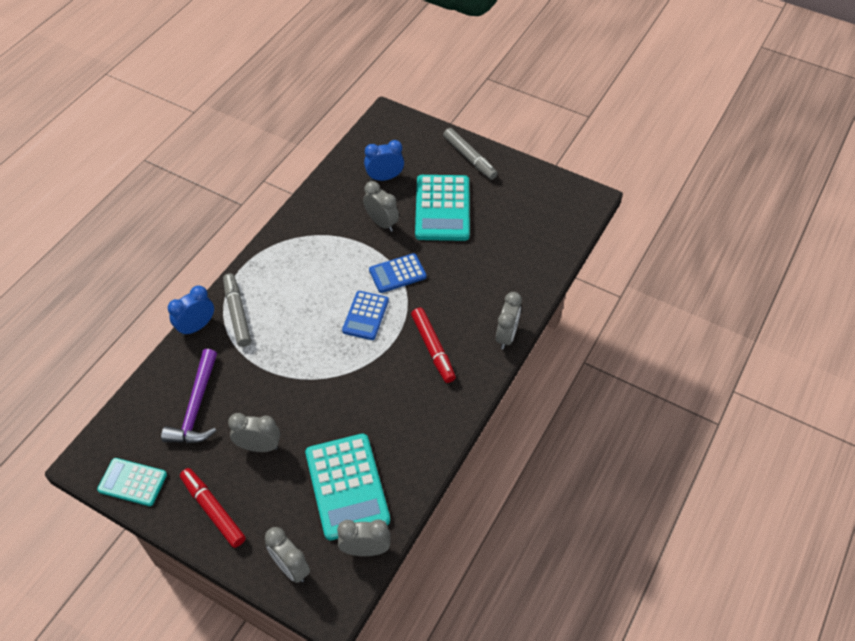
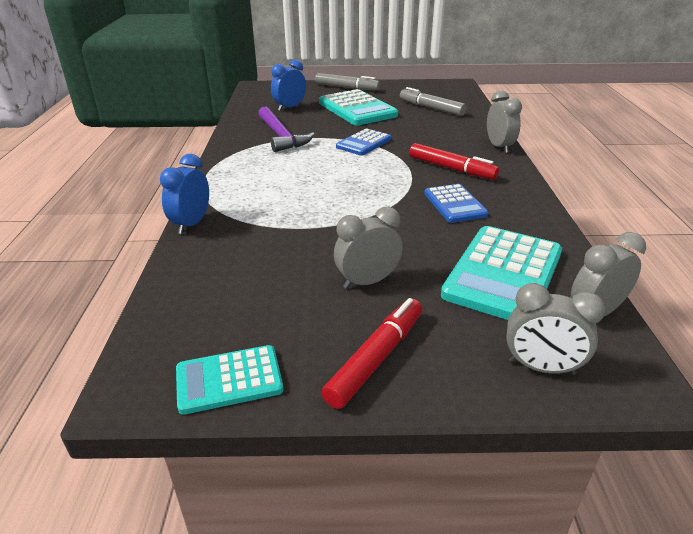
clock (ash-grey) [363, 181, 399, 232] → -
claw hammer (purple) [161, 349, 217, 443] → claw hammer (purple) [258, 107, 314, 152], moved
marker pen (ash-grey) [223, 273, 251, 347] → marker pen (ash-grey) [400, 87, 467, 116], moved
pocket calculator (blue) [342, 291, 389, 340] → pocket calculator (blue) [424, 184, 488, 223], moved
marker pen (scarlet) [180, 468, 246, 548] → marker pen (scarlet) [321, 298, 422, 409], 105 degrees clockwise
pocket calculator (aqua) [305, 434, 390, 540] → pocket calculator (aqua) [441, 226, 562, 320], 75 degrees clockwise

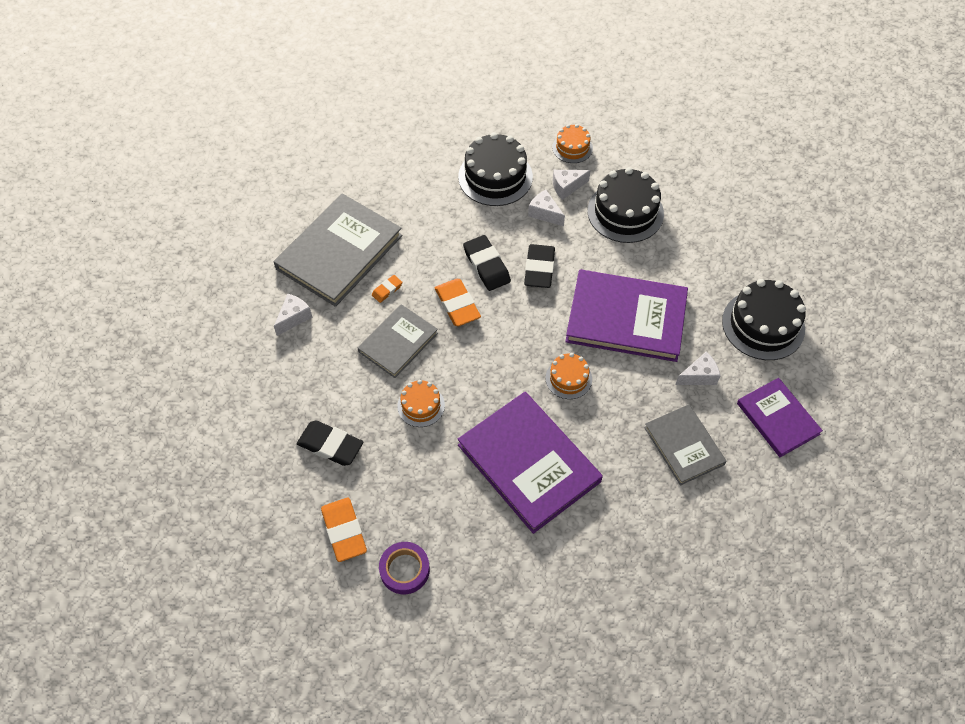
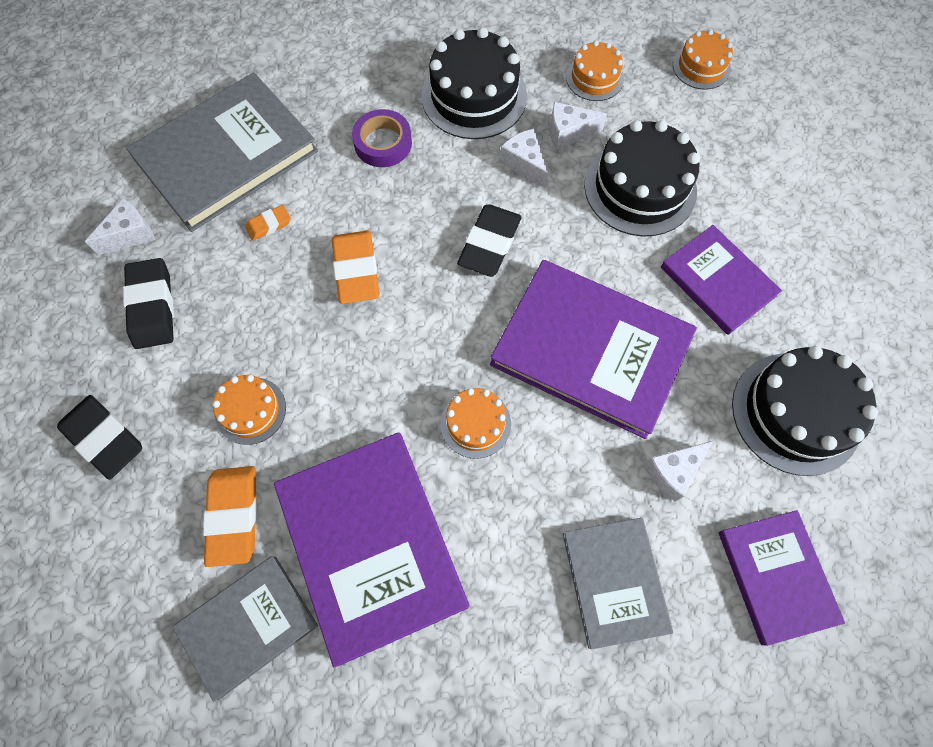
- → book (purple) [661, 225, 782, 335]
- → gateau (orange) [673, 29, 733, 90]
pencil eraser (orange) [321, 498, 367, 562] → pencil eraser (orange) [203, 466, 257, 567], moved
book (ash-grey) [358, 304, 438, 378] → book (ash-grey) [173, 556, 318, 702], moved
tape (purple) [379, 542, 430, 594] → tape (purple) [352, 109, 412, 167], moved
pencil eraser (jet-black) [463, 235, 511, 291] → pencil eraser (jet-black) [123, 258, 174, 349], moved
piece of cheese (pure white) [675, 352, 721, 385] → piece of cheese (pure white) [644, 441, 713, 501], 150 degrees clockwise

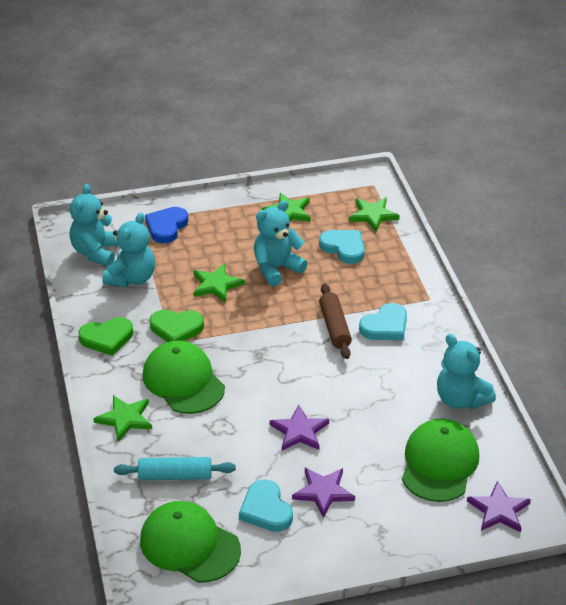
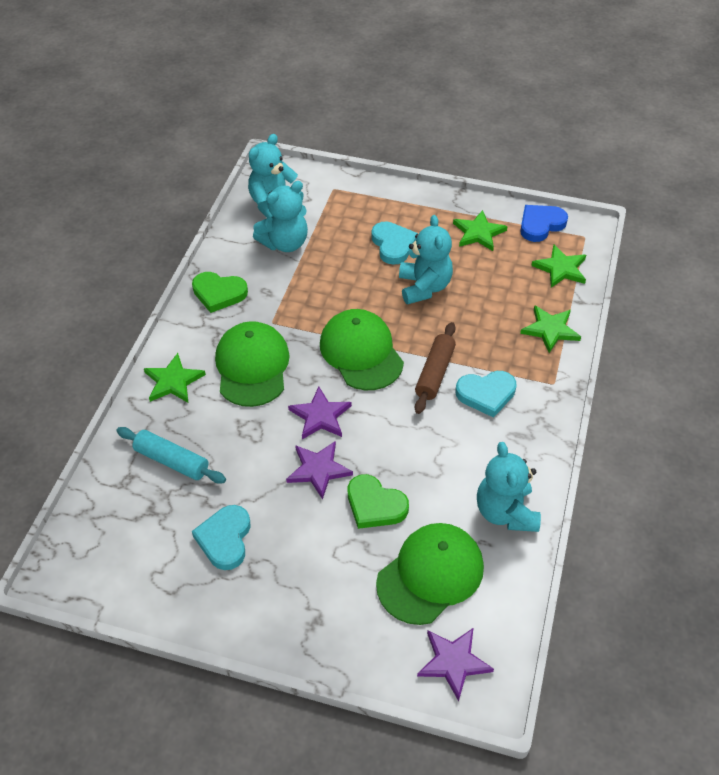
baseball cap (emerald) [140, 501, 241, 583] → baseball cap (emerald) [320, 309, 404, 390], moved
love heart (blue) [145, 207, 188, 243] → love heart (blue) [520, 205, 568, 242], moved
love heart (emerald) [150, 309, 204, 342] → love heart (emerald) [348, 474, 409, 529], moved
star shape (emerald) [193, 263, 245, 303] → star shape (emerald) [520, 305, 581, 353], moved
star shape (purple) [292, 468, 355, 518] → star shape (purple) [288, 386, 352, 439], moved
love heart (aqua) [319, 230, 365, 264] → love heart (aqua) [371, 221, 418, 265], moved
teddy (aqua) [254, 200, 308, 286] → teddy (aqua) [399, 215, 453, 304], 90 degrees clockwise

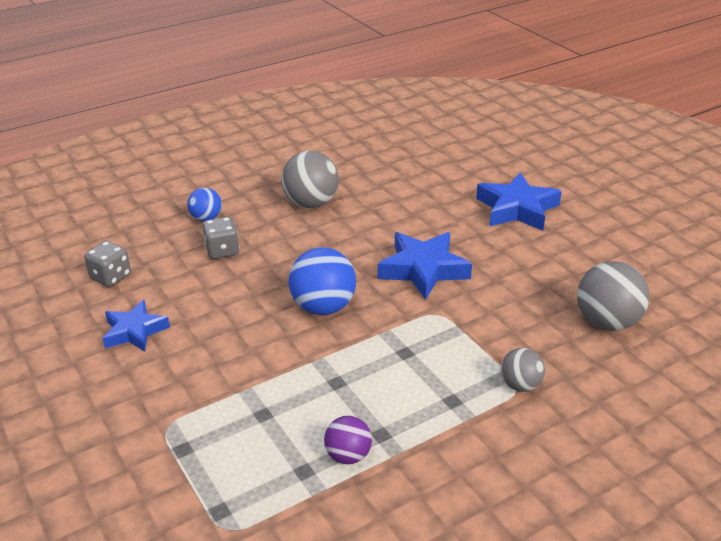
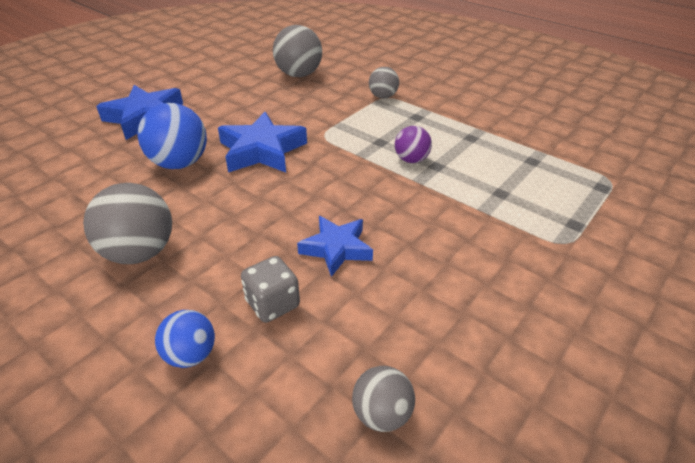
star shape (blue) [102, 300, 170, 352] → star shape (blue) [297, 216, 373, 277], moved
play ball (blue) [289, 248, 356, 315] → play ball (blue) [137, 103, 207, 169], moved
play ball (purple) [324, 416, 372, 464] → play ball (purple) [395, 126, 432, 163], moved
game die (ash-grey) [84, 241, 131, 287] → play ball (ash-grey) [352, 366, 415, 432]

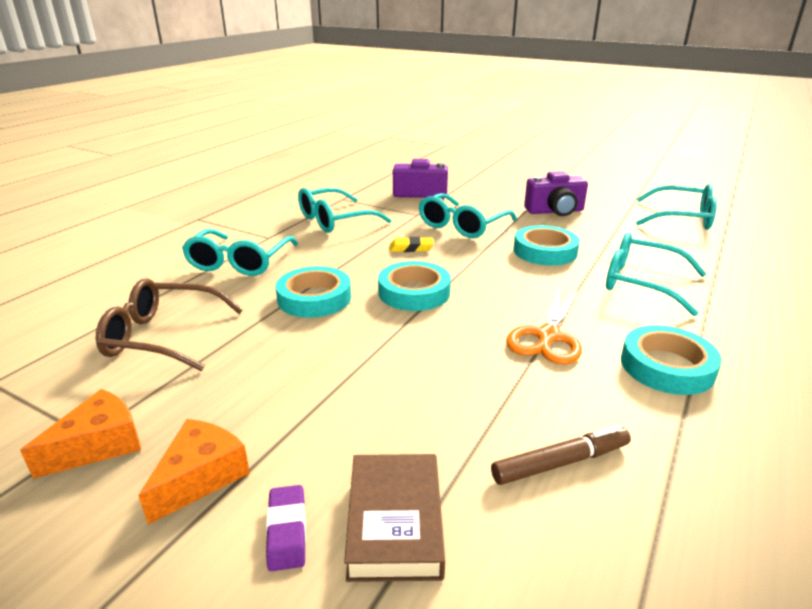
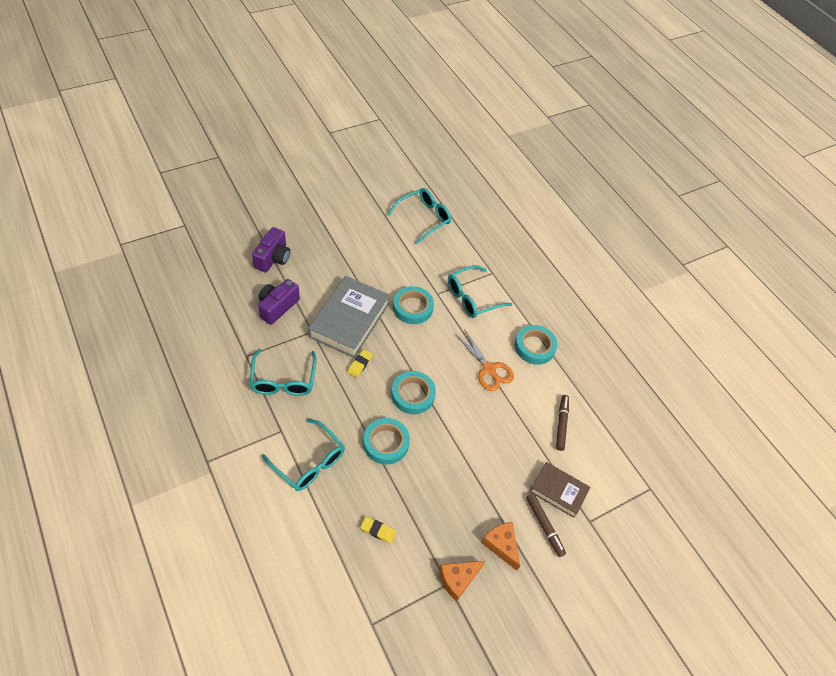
photo camera (purple) [524, 171, 588, 216] → photo camera (purple) [252, 227, 290, 272], moved
eyeglasses (russet) [96, 278, 243, 371] → pencil eraser (bright yellow) [360, 516, 396, 544]
pencil eraser (purple) [266, 485, 306, 571] → marker pen (russet) [526, 494, 566, 557]
eyeglasses (aqua) [419, 193, 517, 238] → book (ash-grey) [308, 276, 390, 358]
piece of cheese (orange) [20, 389, 141, 479] → piece of cheese (orange) [439, 561, 485, 602], 105 degrees counterclockwise

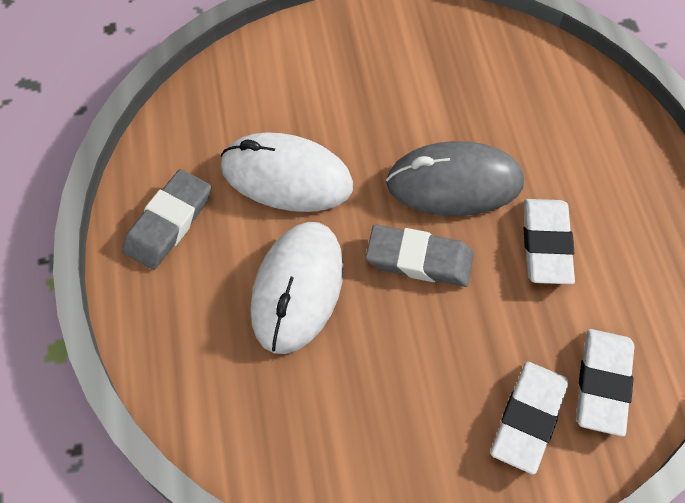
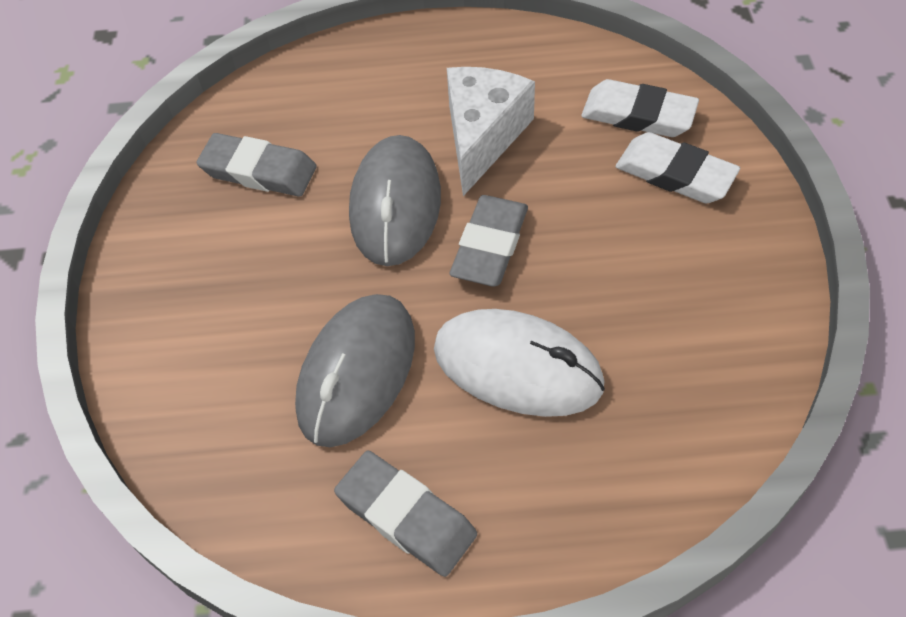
- → pencil eraser (ash-grey) [196, 133, 317, 197]
pencil eraser (pure white) [523, 199, 575, 284] → piece of cheese (pure white) [447, 67, 535, 196]
PC mouse (pure white) [221, 132, 353, 212] → PC mouse (ash-grey) [295, 294, 415, 447]

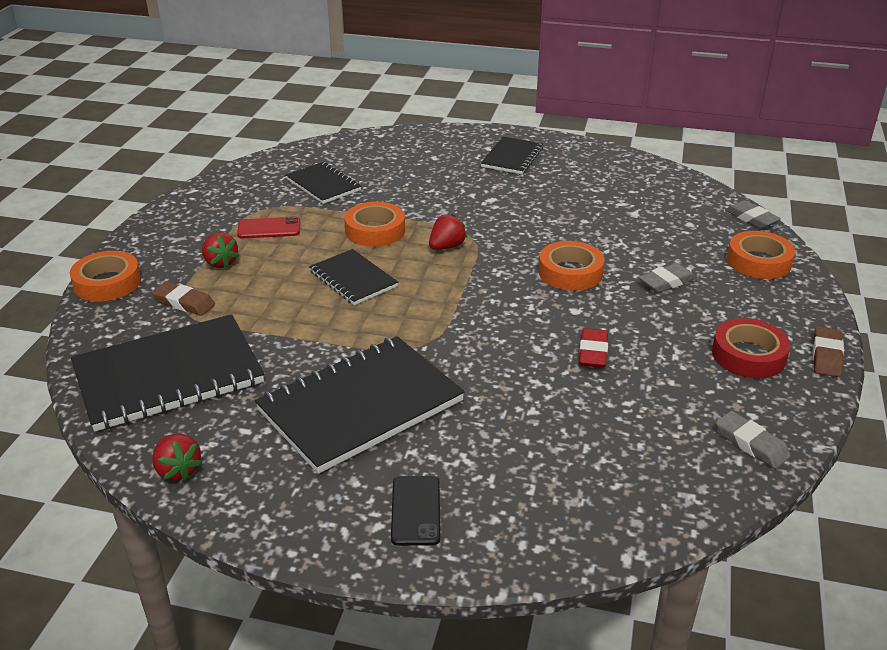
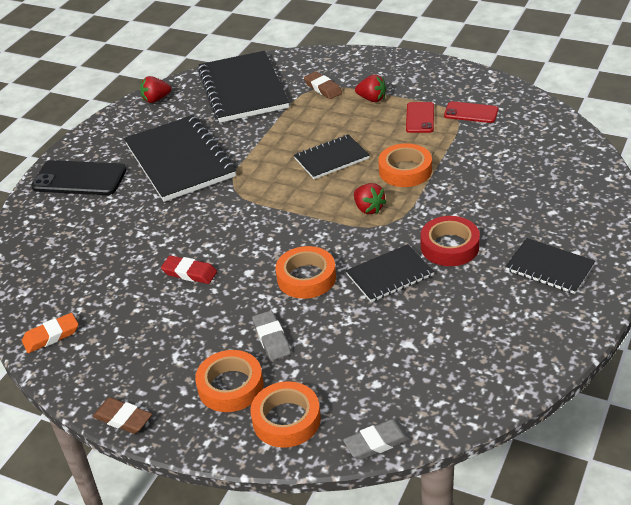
- → smartphone (scarlet) [444, 101, 498, 123]
tape (orange) [70, 251, 141, 302] → tape (orange) [195, 350, 264, 412], moved
exercise book (jet-black) [286, 162, 361, 204] → exercise book (jet-black) [346, 244, 434, 302], moved
tape (scarlet) [712, 318, 790, 378] → tape (scarlet) [421, 216, 480, 266], moved
pencil eraser (ash-grey) [716, 411, 791, 469] → pencil eraser (orange) [22, 313, 78, 353]
pencil eraser (russet) [152, 281, 215, 316] → pencil eraser (russet) [304, 71, 342, 99], 75 degrees counterclockwise
strawberry (scarlet) [202, 232, 239, 268] → strawberry (scarlet) [355, 75, 387, 102], 135 degrees counterclockwise
smartphone (jet-black) [391, 476, 440, 546] → smartphone (jet-black) [31, 160, 127, 195], x1.66

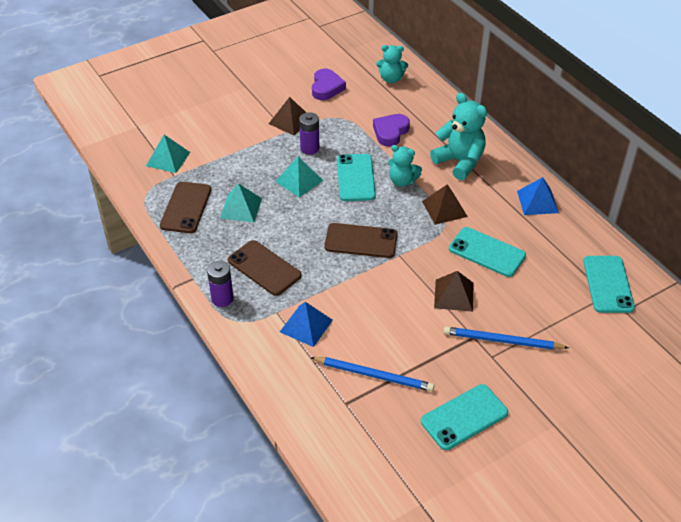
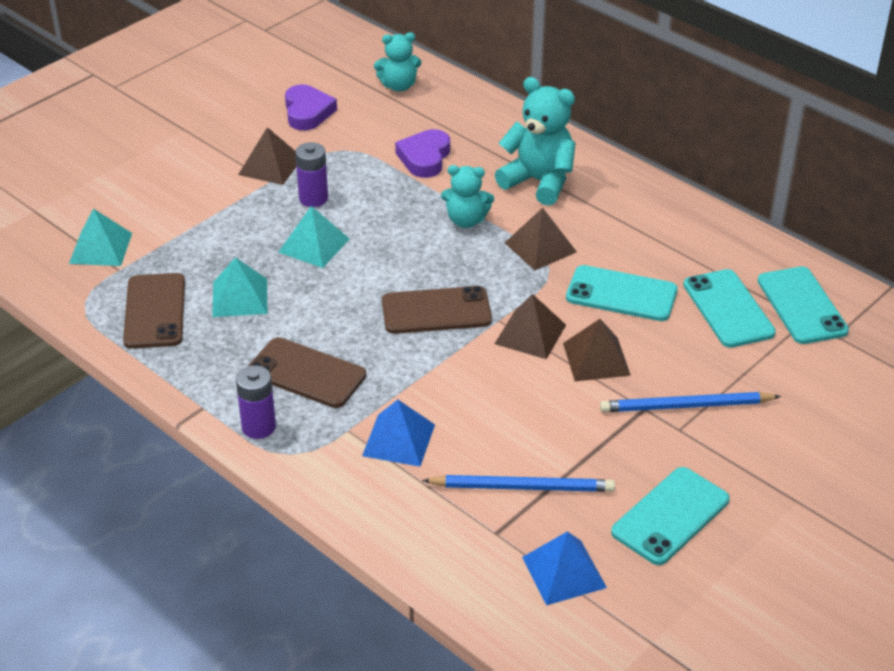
- → pyramid shape (russet) [495, 294, 566, 359]
smartphone (aqua) [337, 154, 376, 201] → smartphone (aqua) [683, 269, 776, 348], moved
pyramid shape (blue) [517, 177, 559, 215] → pyramid shape (blue) [522, 531, 607, 606], moved

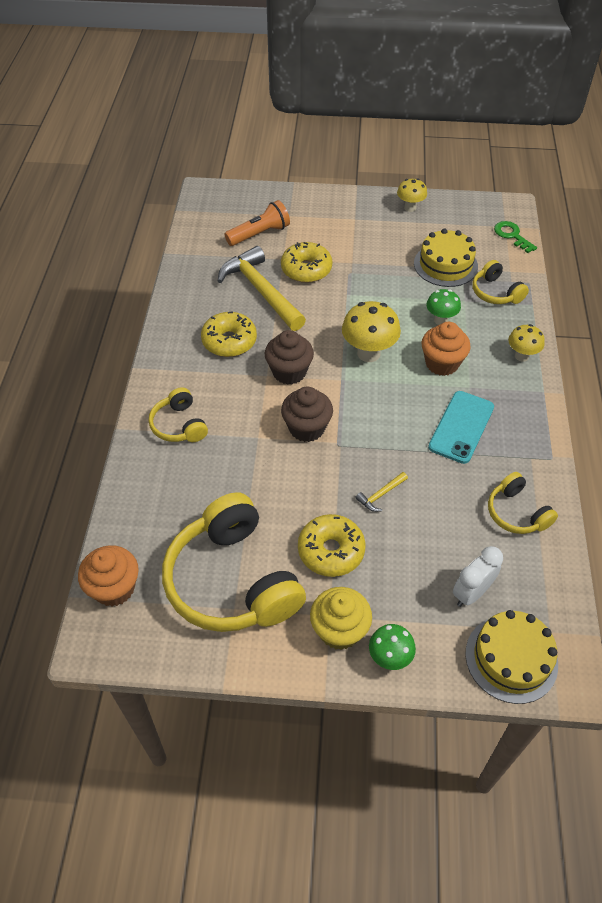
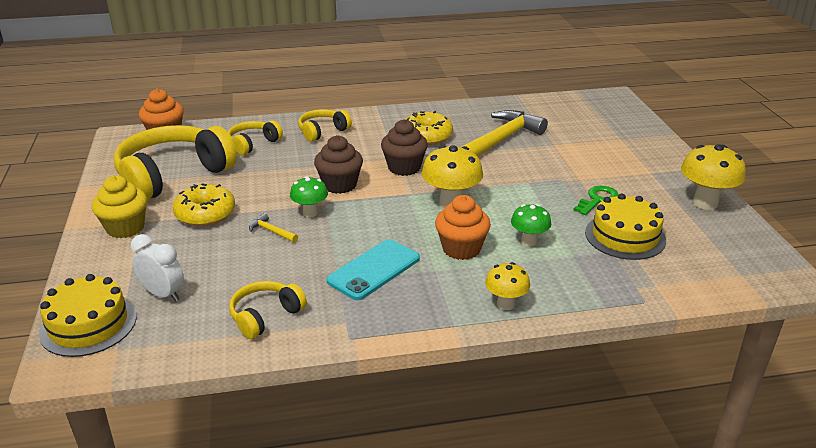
flashlight (orange) [225, 200, 290, 246] → -
glazed donut (bright yellow) [281, 242, 332, 283] → -
mushroom (emerald) [369, 624, 416, 670] → mushroom (emerald) [290, 176, 328, 217], moved
over-ear headphones (bright yellow) [472, 260, 529, 304] → over-ear headphones (bright yellow) [228, 120, 283, 155], moved
door key (emerald) [494, 221, 537, 253] → door key (emerald) [573, 186, 619, 215], moved
smartphone (aqua) [428, 391, 494, 464] → smartphone (aqua) [326, 239, 420, 300], 60 degrees counterclockwise
mushroom (bright yellow) [397, 178, 427, 212] → mushroom (bright yellow) [681, 144, 746, 210], x1.63

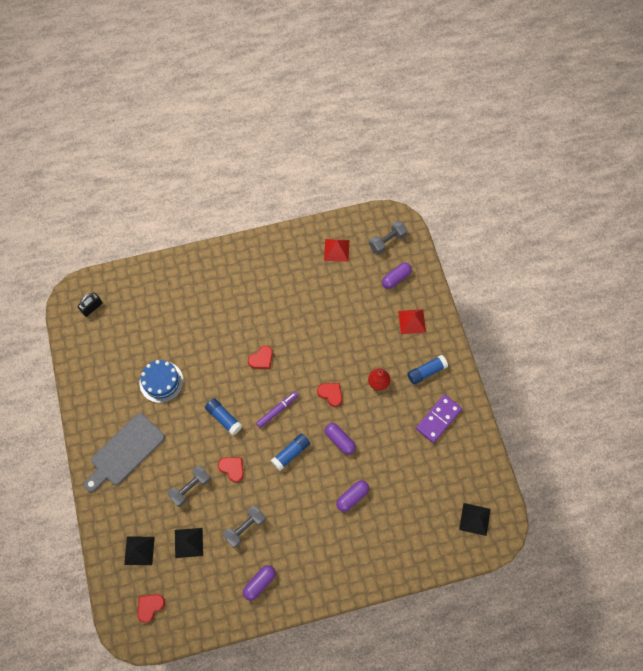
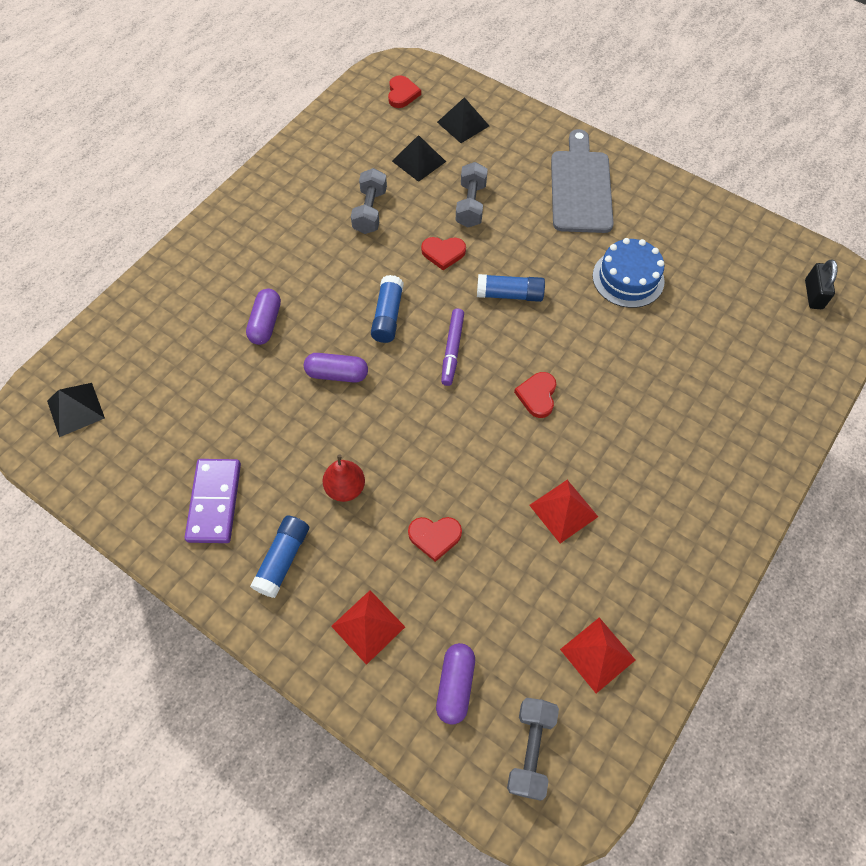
pill (purple) [243, 565, 276, 601] → -
- → pyramid shape (scarlet) [529, 480, 598, 543]
love heart (scarlet) [317, 383, 342, 407] → love heart (scarlet) [408, 517, 462, 562], moved

